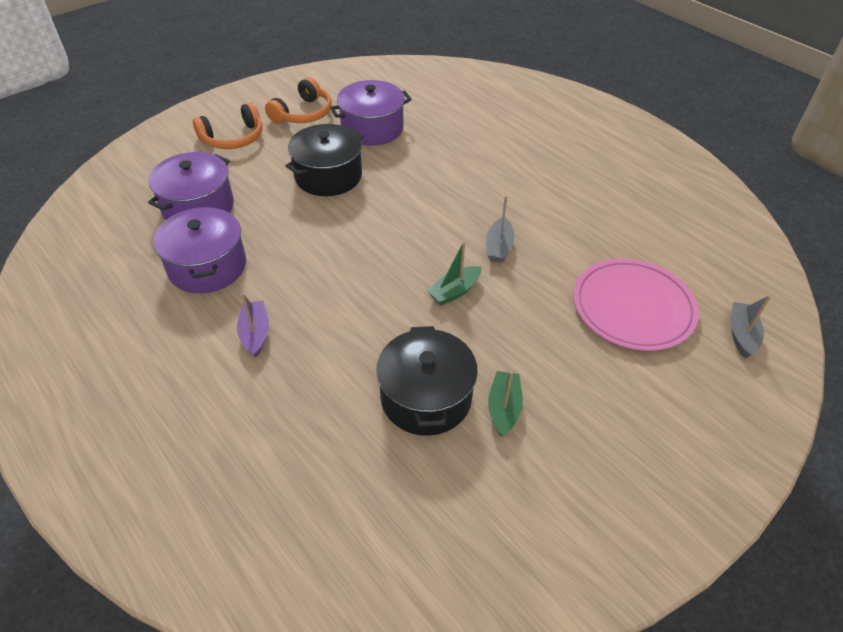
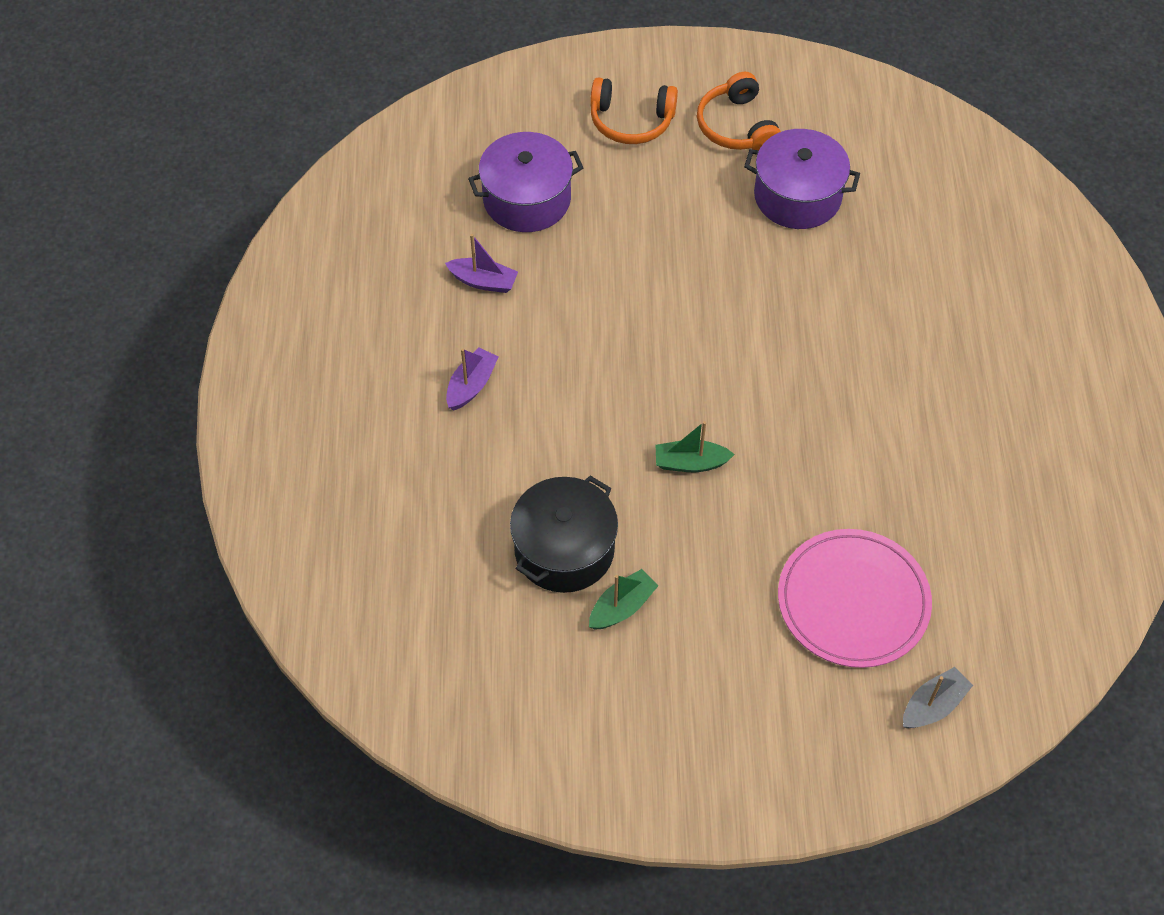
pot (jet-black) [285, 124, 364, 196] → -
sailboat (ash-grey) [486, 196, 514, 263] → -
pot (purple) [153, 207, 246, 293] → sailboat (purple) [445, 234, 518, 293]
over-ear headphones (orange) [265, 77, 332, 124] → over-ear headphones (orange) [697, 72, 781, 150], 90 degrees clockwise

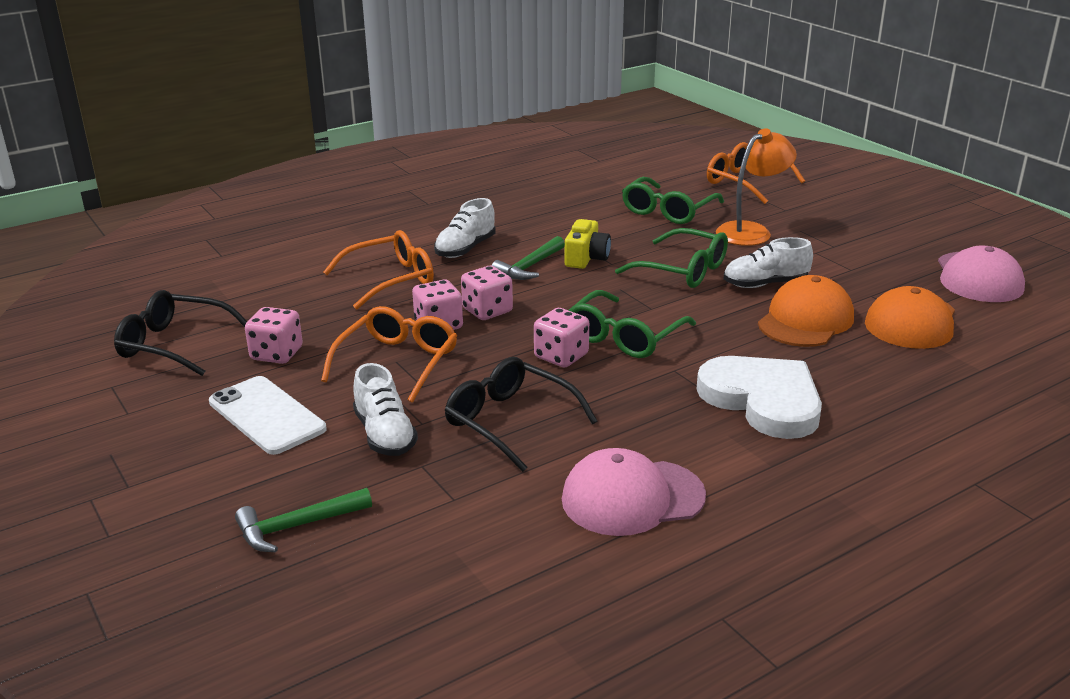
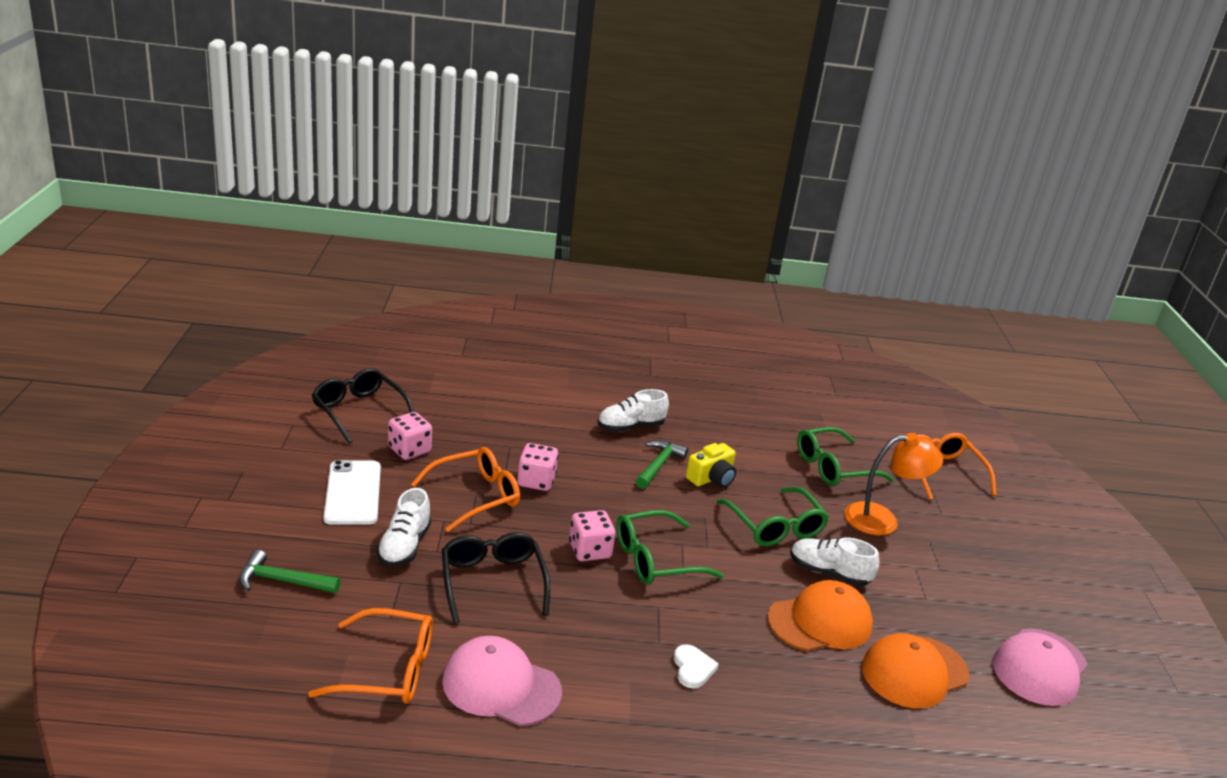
game die (pink) [461, 266, 513, 320] → -
eyeglasses (orange) [323, 230, 434, 310] → eyeglasses (orange) [308, 608, 433, 704], moved
claw hammer (emerald) [492, 236, 565, 280] → claw hammer (emerald) [636, 440, 688, 489], 135 degrees clockwise
love heart (pure white) [697, 356, 822, 439] → love heart (pure white) [674, 644, 719, 689], x0.42

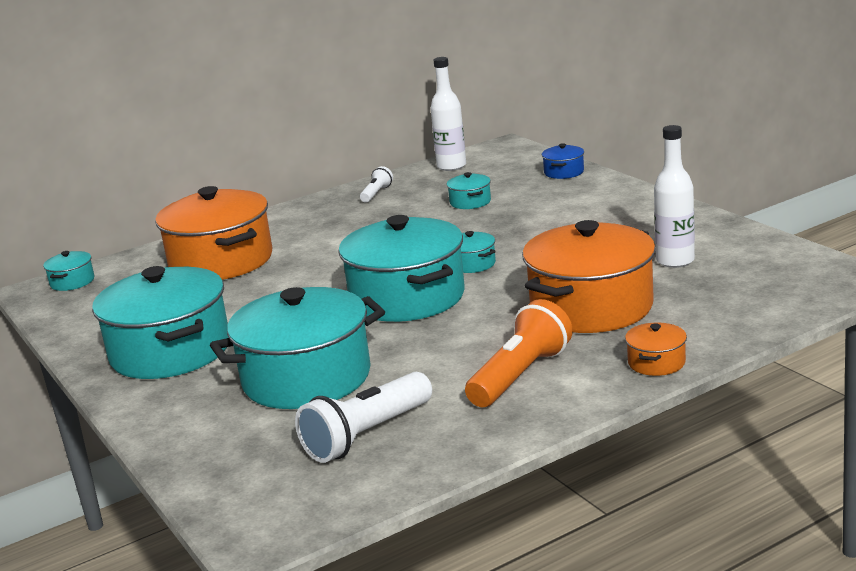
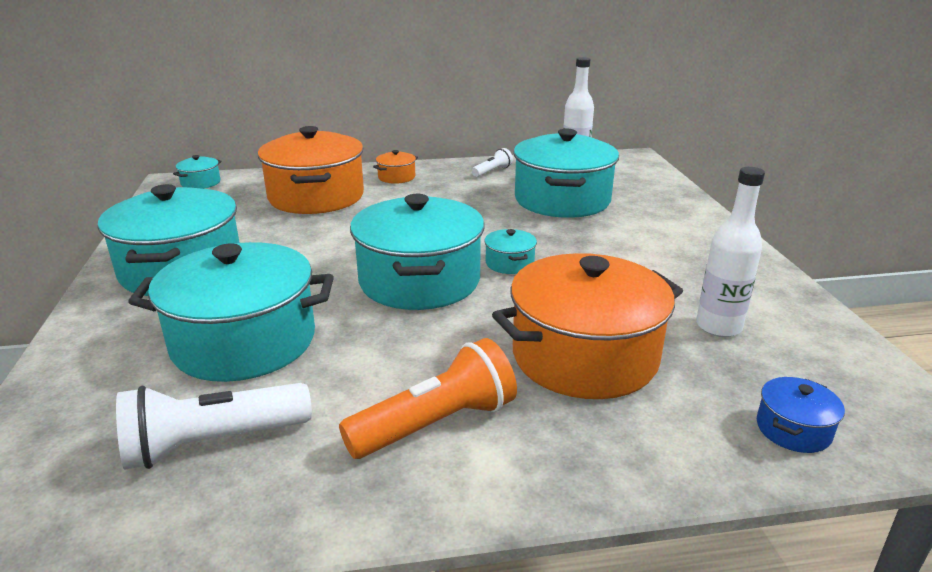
pot (blue) [542, 143, 584, 179] → pot (blue) [757, 377, 845, 453], moved
pot (orange) [625, 322, 687, 376] → pot (orange) [373, 150, 418, 184], moved
pot (aqua) [447, 172, 491, 209] → pot (aqua) [513, 129, 619, 218], x2.37

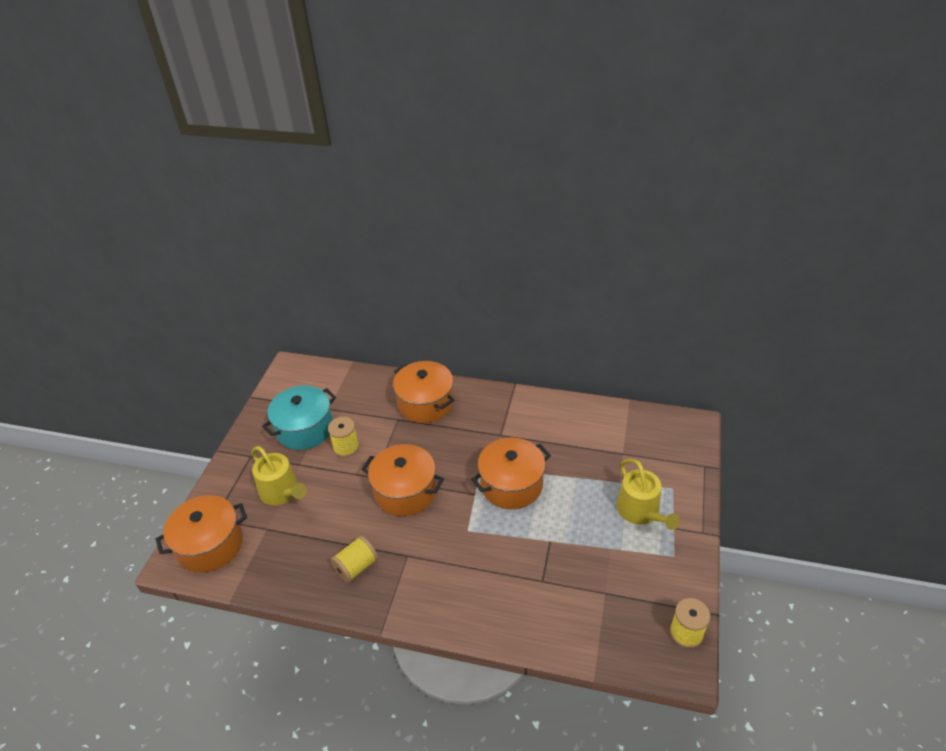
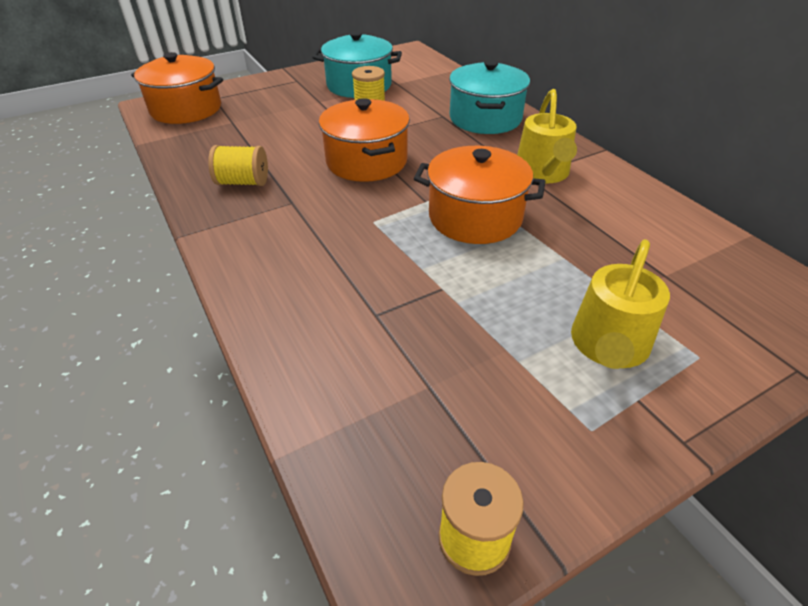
watering can (bright yellow) [251, 446, 307, 505] → watering can (bright yellow) [517, 89, 577, 184], moved
pot (orange) [393, 361, 454, 423] → pot (aqua) [449, 60, 530, 134]

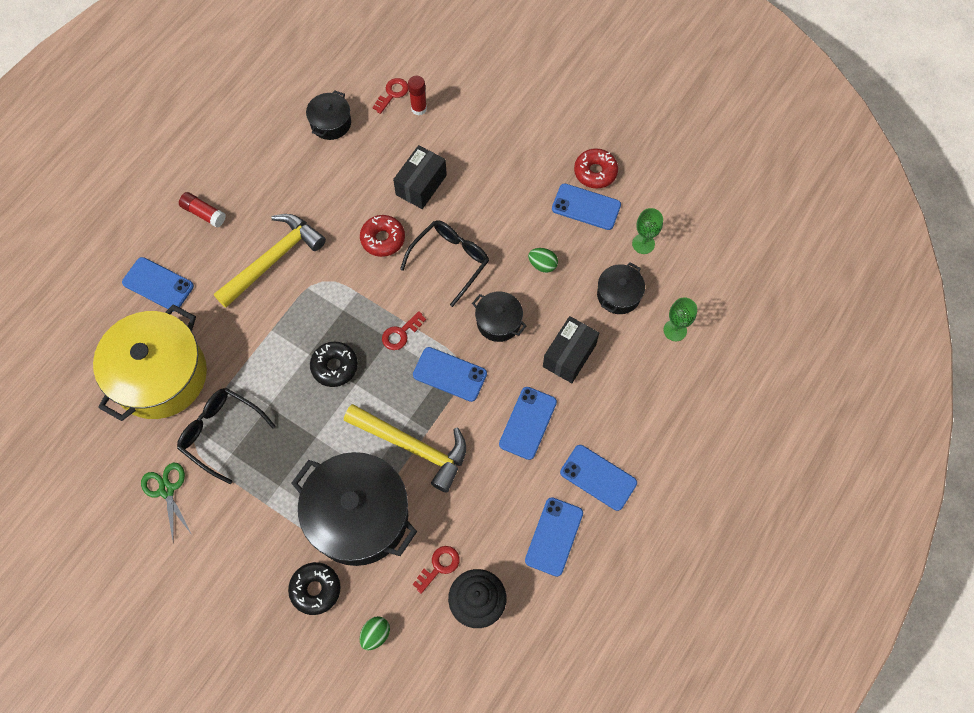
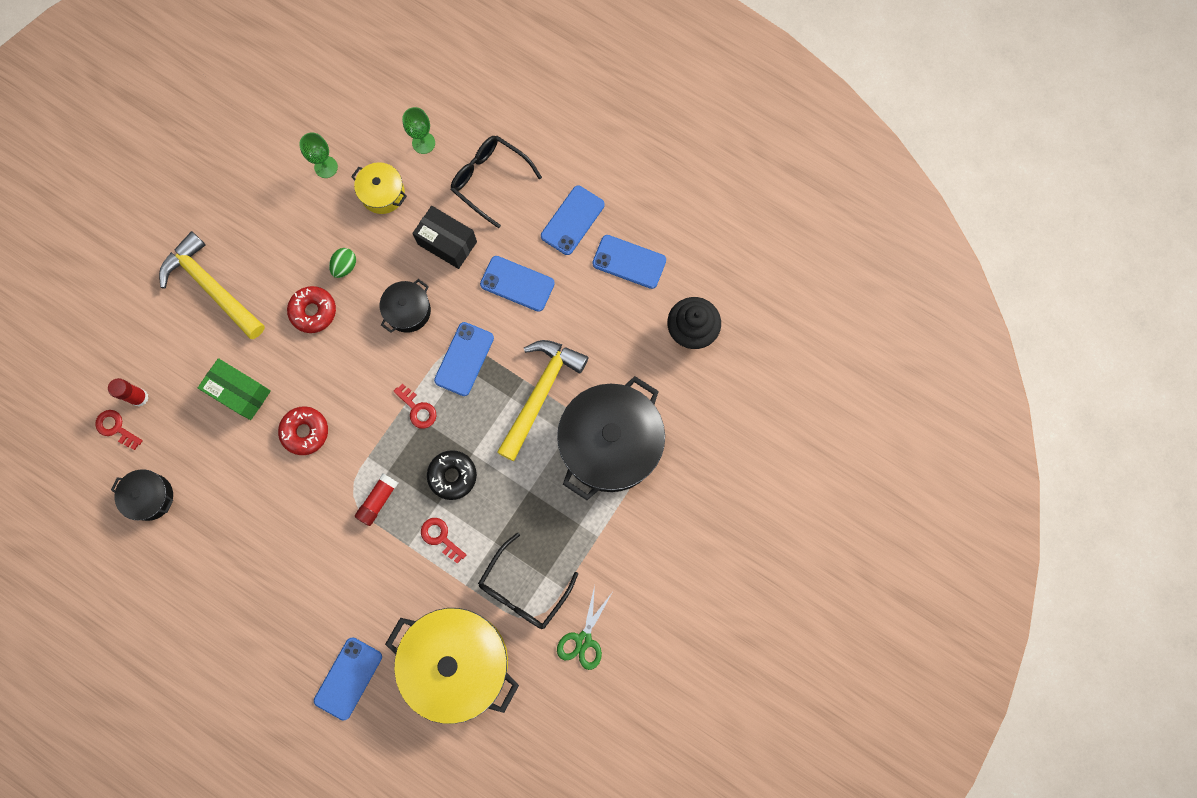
glazed donut (jet-black) [288, 562, 341, 615] → -
egg (emerald) [360, 616, 390, 650] → -
smartphone (blue) [552, 183, 621, 230] → -
glue (scarlet) [179, 192, 226, 228] → glue (scarlet) [355, 473, 398, 526], moved
claw hammer (bright yellow) [214, 214, 326, 308] → claw hammer (bright yellow) [159, 231, 265, 339], moved
eyeglasses (jet-black) [400, 220, 489, 307] → eyeglasses (jet-black) [450, 136, 542, 228], moved
door key (scarlet) [413, 546, 460, 594] → door key (scarlet) [421, 518, 466, 564], moved
glazed donut (scarlet) [574, 148, 618, 189] → glazed donut (scarlet) [287, 286, 336, 333], moved
parcel (jet-black) [393, 145, 447, 209] → parcel (emerald) [198, 358, 271, 420]
pot (jet-black) [597, 262, 645, 314] → pot (bright yellow) [351, 162, 407, 214]
pair of scissors (emerald) [141, 463, 192, 540] → pair of scissors (emerald) [557, 585, 612, 670], 45 degrees counterclockwise

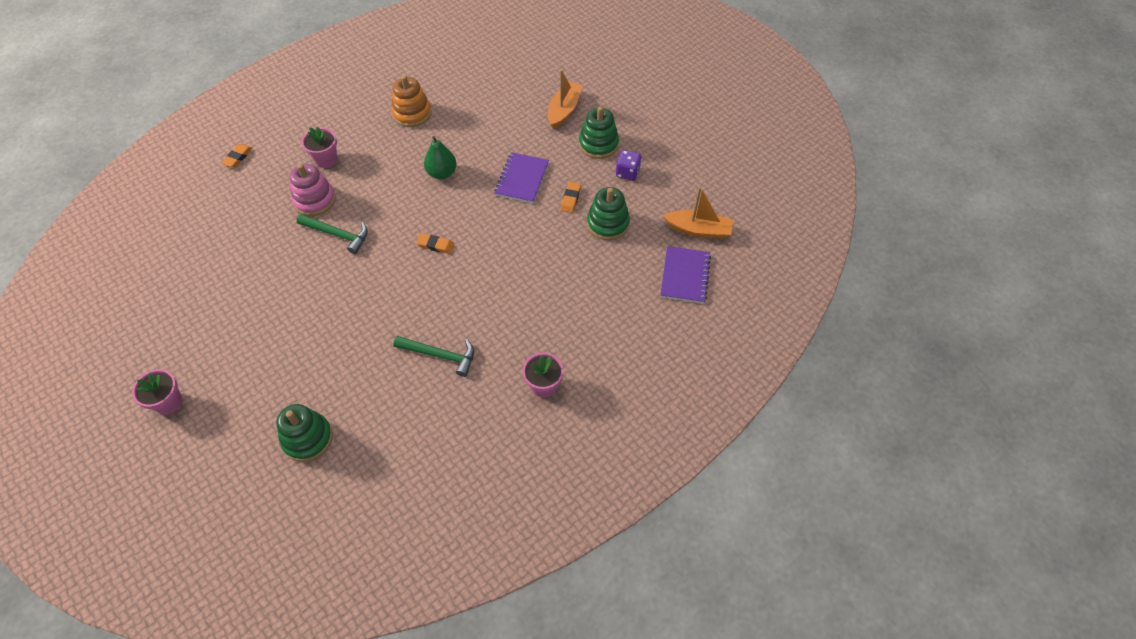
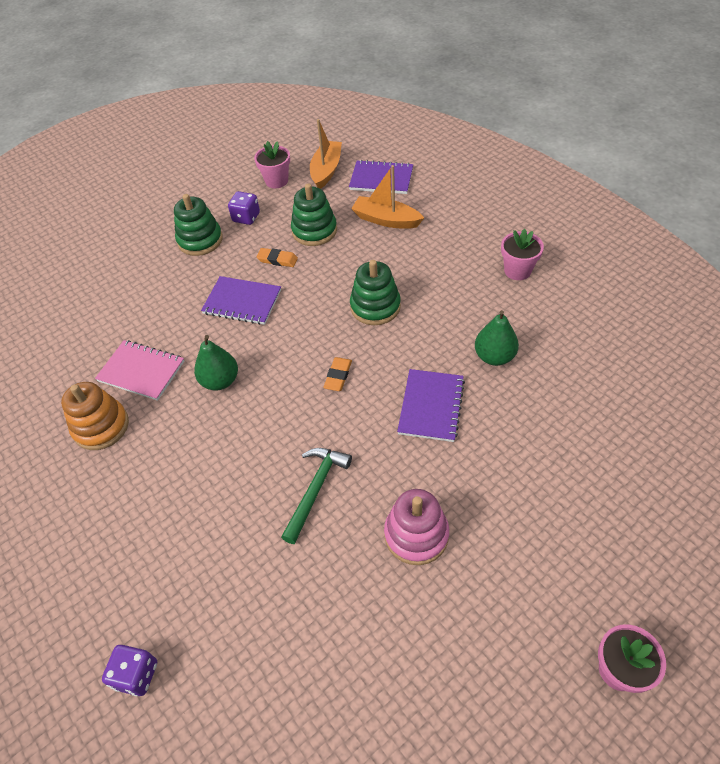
- → exercise book (pink) [95, 340, 184, 401]
- → exercise book (purple) [397, 369, 465, 442]
stacking rings (emerald) [276, 404, 333, 462] → stacking rings (emerald) [350, 260, 401, 325], moved
stacking rings (pink) [289, 164, 336, 216] → stacking rings (pink) [384, 489, 449, 565], moved
flower pot (pink) [302, 127, 337, 168] → flower pot (pink) [254, 141, 290, 188], moved
sailboat (orange) [548, 70, 583, 129] → sailboat (orange) [351, 165, 424, 229], moved
pencil eraser (orange) [222, 144, 252, 168] → game die (purple) [102, 645, 157, 696]
claw hammer (emerald) [394, 336, 474, 377] → pear (emerald) [475, 310, 519, 366]

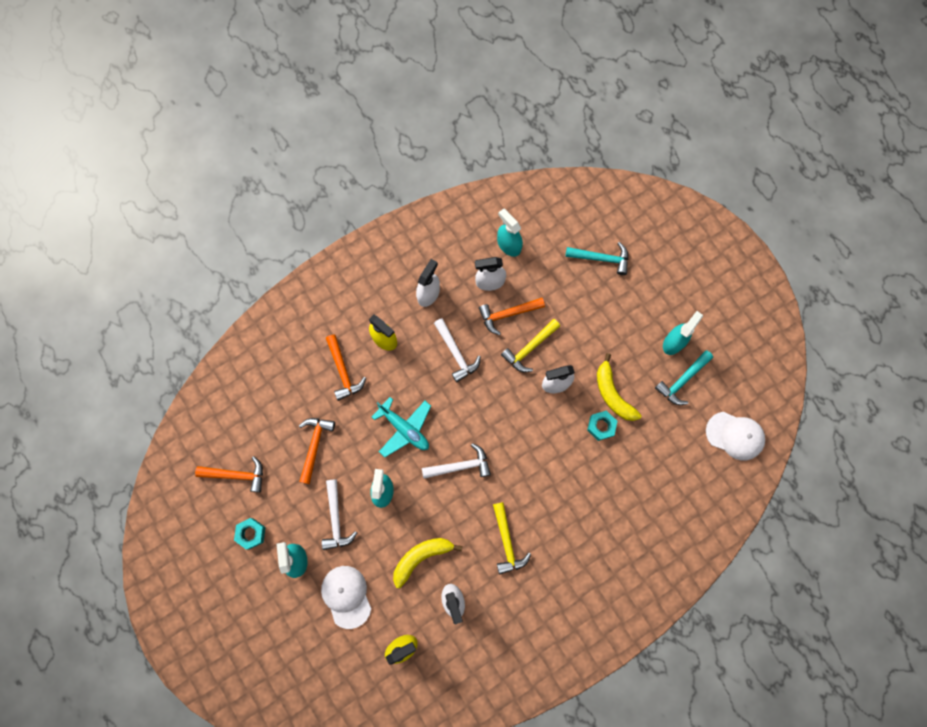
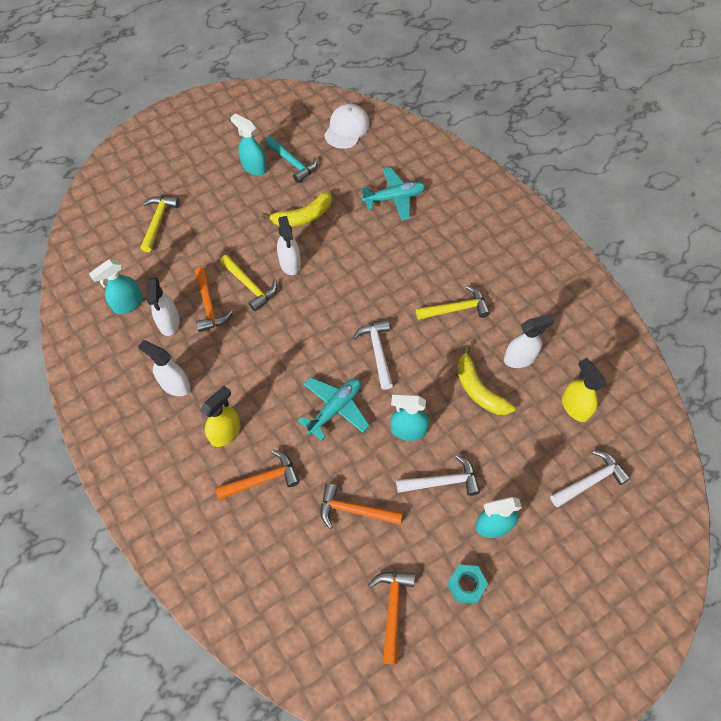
baseball cap (pure white) [321, 566, 371, 629] → -
hexagon nut (aqua) [587, 411, 617, 441] → -
- → toy plane (aqua) [361, 167, 426, 221]
claw hammer (pure white) [434, 318, 481, 382] → claw hammer (pure white) [550, 450, 630, 507], moved
claw hammer (aqua) [565, 242, 628, 275] → claw hammer (bright yellow) [141, 196, 179, 252]

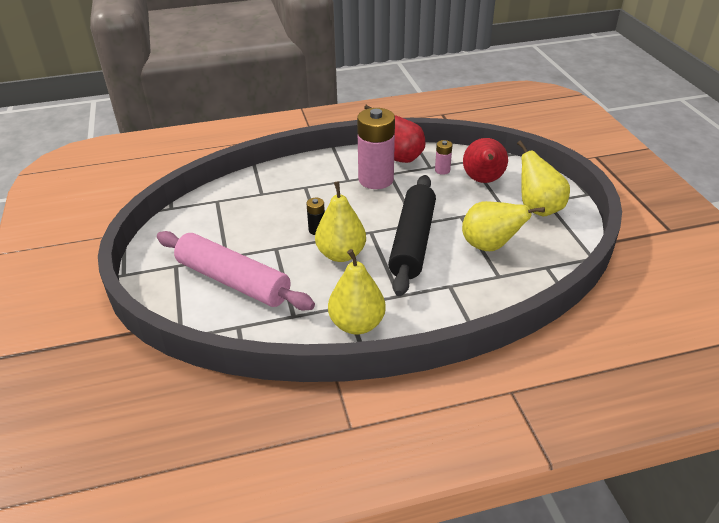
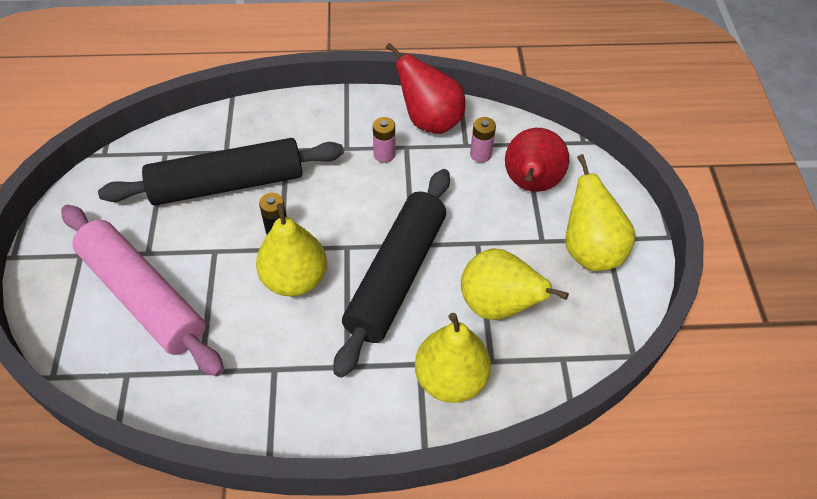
- → dough roller (jet-black) [98, 138, 344, 205]
pear (bright yellow) [328, 249, 386, 335] → pear (bright yellow) [415, 313, 491, 403], moved
battery (pink) [357, 108, 395, 189] → battery (pink) [373, 117, 395, 163], x0.44

